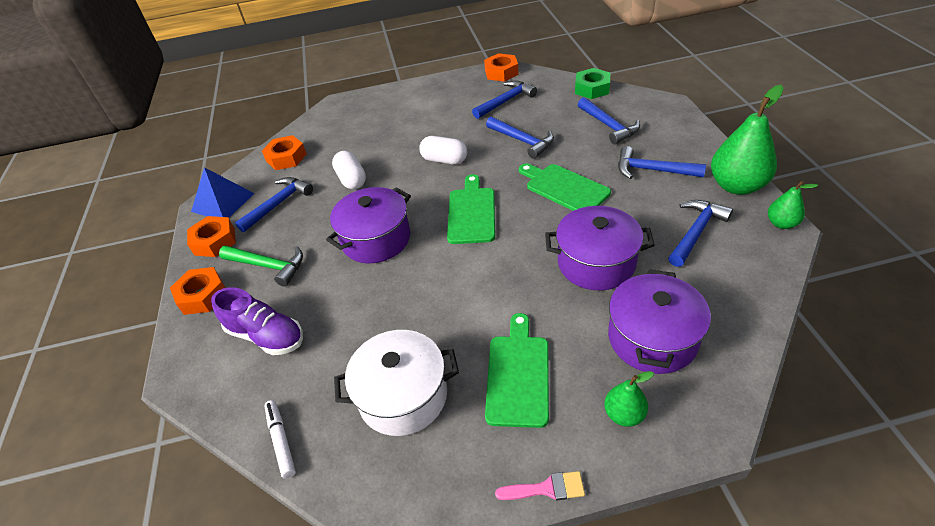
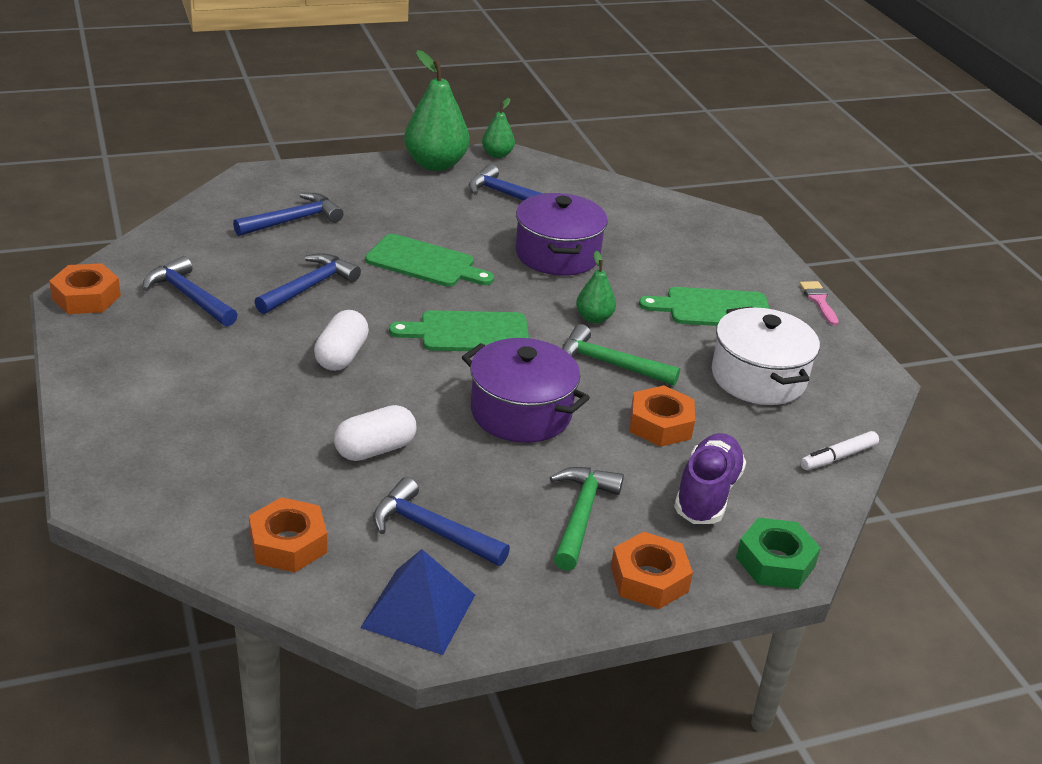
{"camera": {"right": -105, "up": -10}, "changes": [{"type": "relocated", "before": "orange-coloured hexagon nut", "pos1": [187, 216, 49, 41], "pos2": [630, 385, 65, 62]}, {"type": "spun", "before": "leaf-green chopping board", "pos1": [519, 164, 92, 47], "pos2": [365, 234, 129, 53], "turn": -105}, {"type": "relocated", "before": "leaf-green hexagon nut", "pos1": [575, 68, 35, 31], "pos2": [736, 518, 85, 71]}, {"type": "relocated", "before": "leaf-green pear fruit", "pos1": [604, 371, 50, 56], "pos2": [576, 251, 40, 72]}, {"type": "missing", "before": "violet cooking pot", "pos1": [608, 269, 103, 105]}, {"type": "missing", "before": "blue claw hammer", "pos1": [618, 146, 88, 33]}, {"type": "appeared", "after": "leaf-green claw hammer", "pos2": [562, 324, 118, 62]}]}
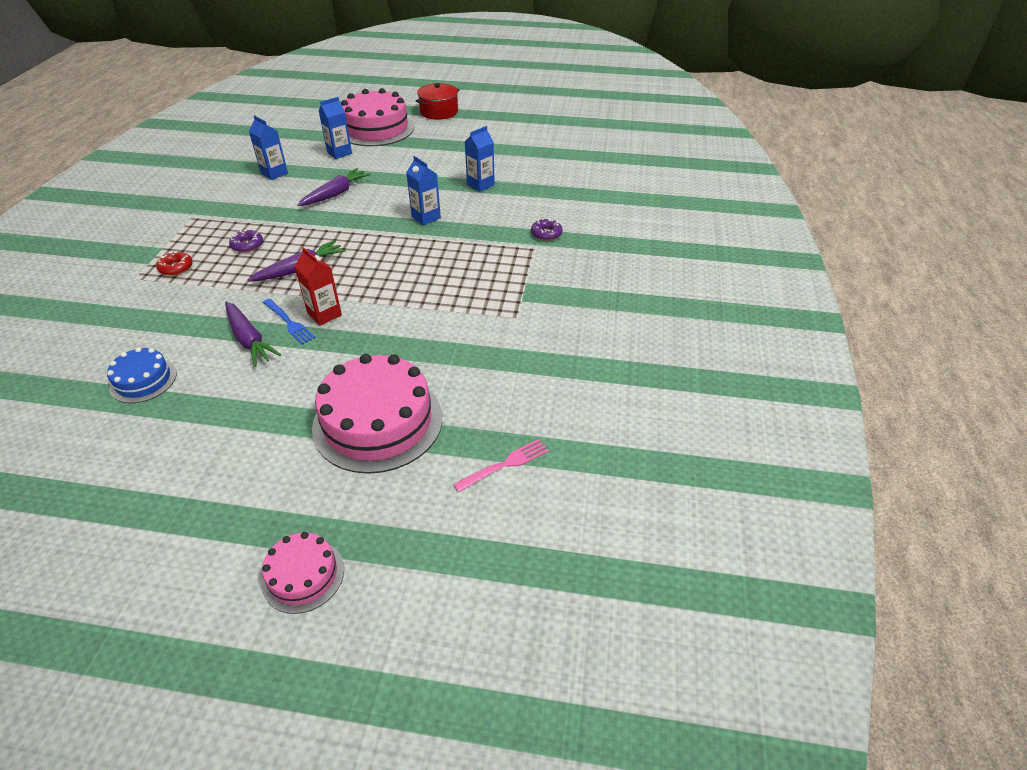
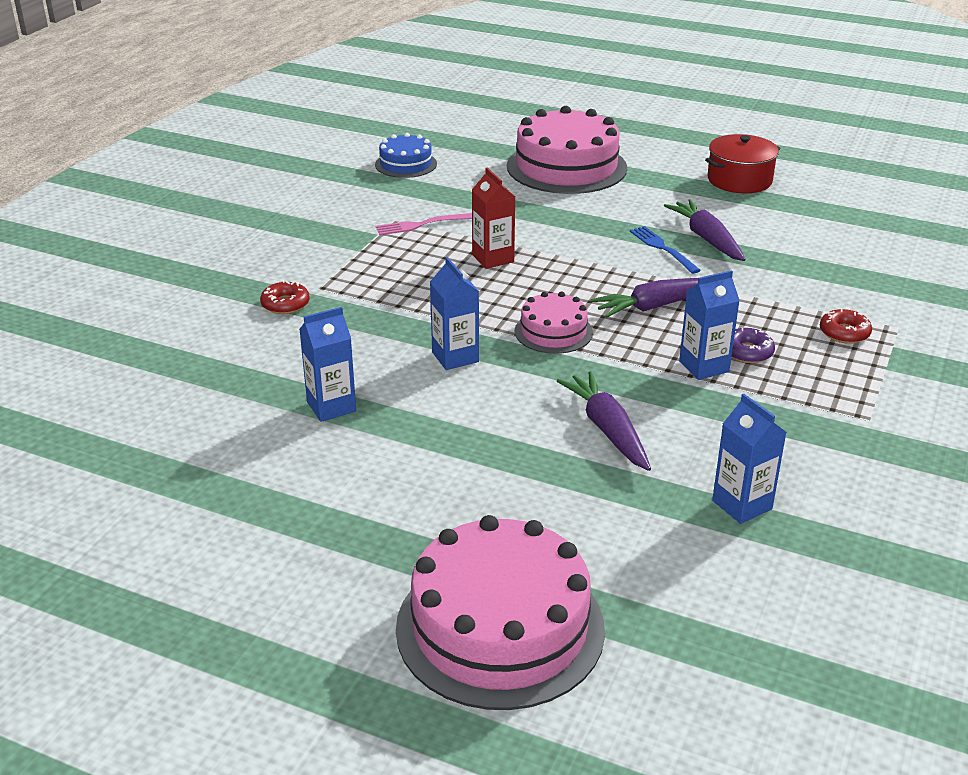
{"camera": {"right": -165, "up": -10}, "changes": [{"type": "relocated", "before": "blue layer cake", "pos1": [107, 347, 70, 56], "pos2": [375, 133, 62, 45]}, {"type": "relocated", "before": "rose-pink layer cake", "pos1": [261, 532, 83, 82], "pos2": [514, 292, 79, 62]}, {"type": "relocated", "before": "crimson carton", "pos1": [294, 247, 48, 79], "pos2": [472, 168, 43, 101]}, {"type": "spun", "before": "violet root vegetable", "pos1": [298, 168, 73, 38], "pos2": [557, 371, 94, 100], "turn": 105}, {"type": "relocated", "before": "blue carton", "pos1": [319, 97, 33, 62], "pos2": [679, 270, 61, 110]}, {"type": "relocated", "before": "crimson cooking pot", "pos1": [416, 83, 44, 37], "pos2": [705, 134, 76, 59]}, {"type": "relocated", "before": "rose-pink table fork", "pos1": [453, 439, 96, 53], "pos2": [375, 213, 97, 22]}, {"type": "colour", "before": "violet donut", "after": "crimson donut", "pos1": [531, 218, 32, 23], "pos2": [260, 280, 50, 34]}]}
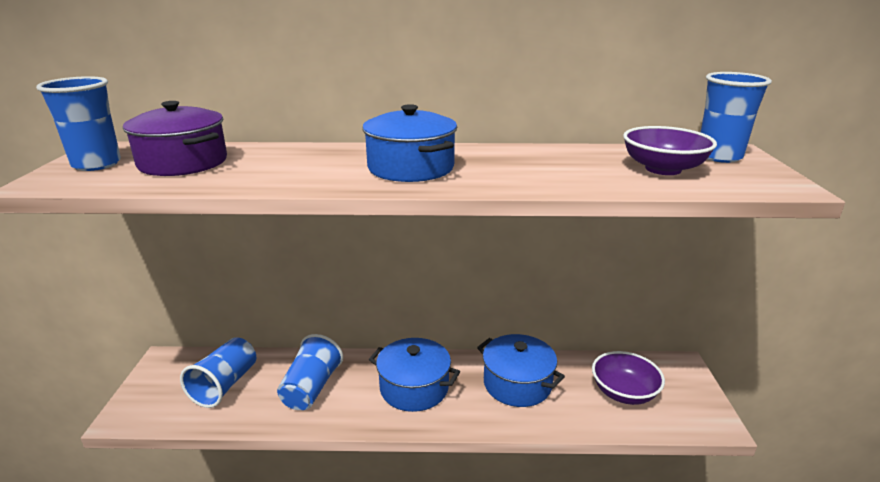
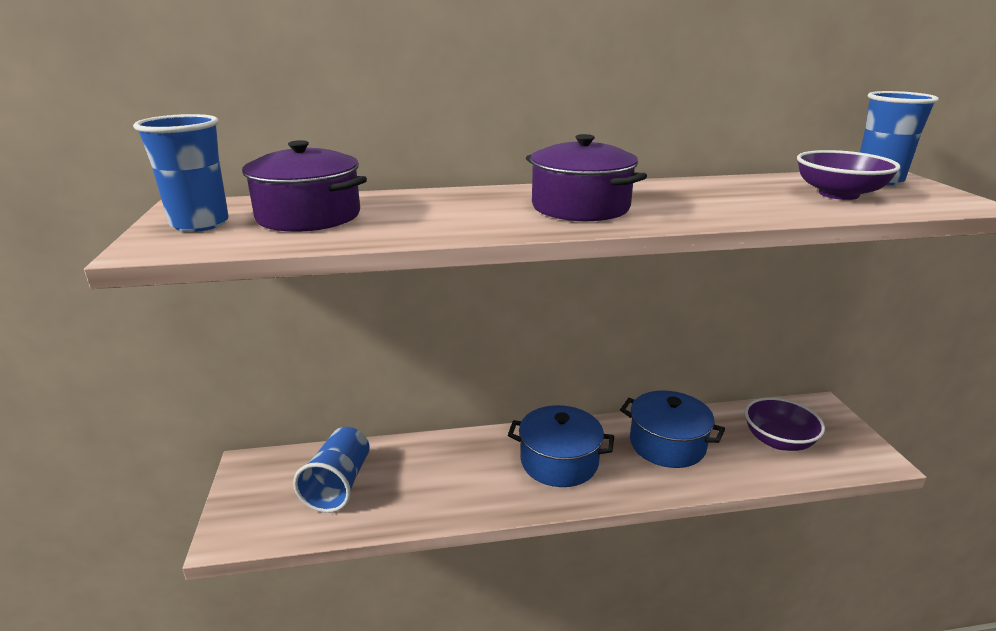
{"camera": {"right": -10, "up": 0}, "changes": [{"type": "missing", "before": "blue tumbler", "pos1": [277, 334, 66, 76]}, {"type": "colour", "before": "blue cooking pot", "after": "violet cooking pot", "pos1": [362, 104, 95, 78], "pos2": [526, 134, 121, 87]}]}
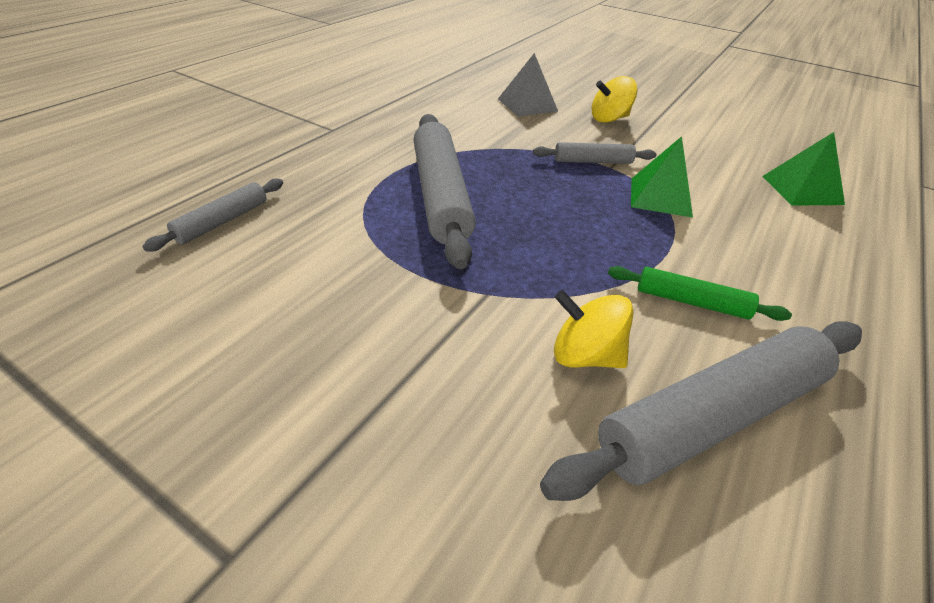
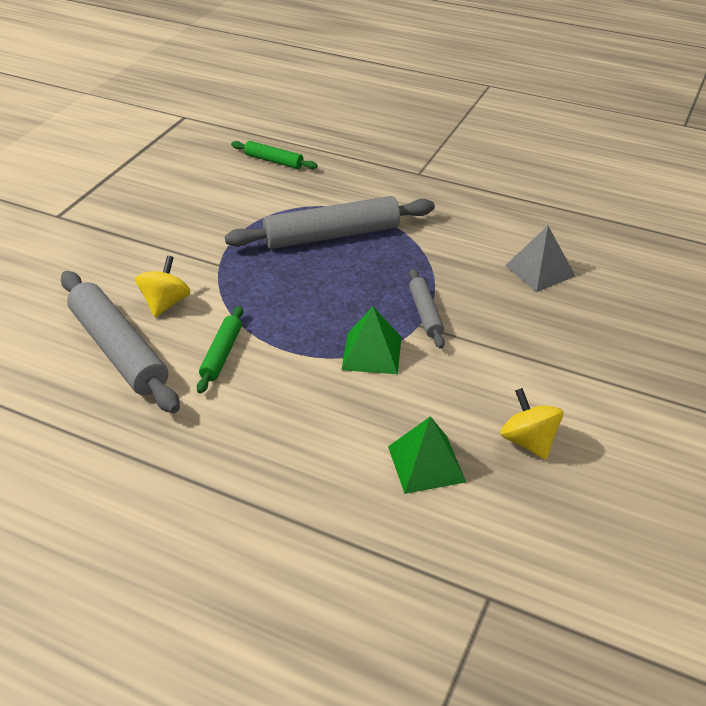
{"camera": {"right": 85, "up": 0}, "changes": [{"type": "colour", "before": "gray rolling pin", "after": "leaf-green rolling pin", "pos1": [142, 178, 141, 74], "pos2": [231, 141, 86, 28]}, {"type": "relocated", "before": "golden toy top", "pos1": [592, 76, 45, 47], "pos2": [500, 388, 63, 72]}]}
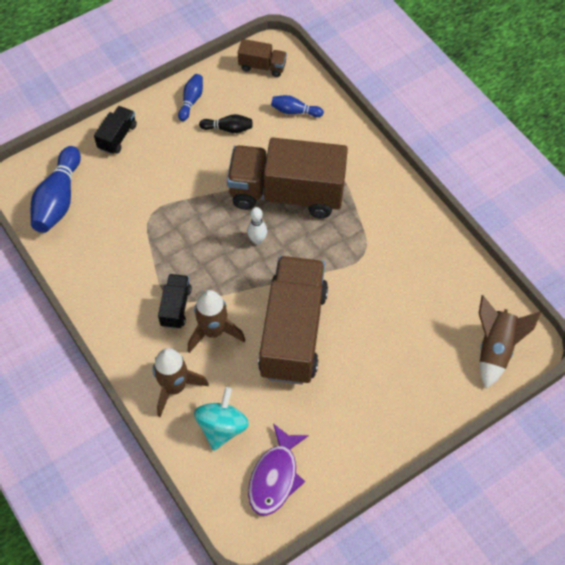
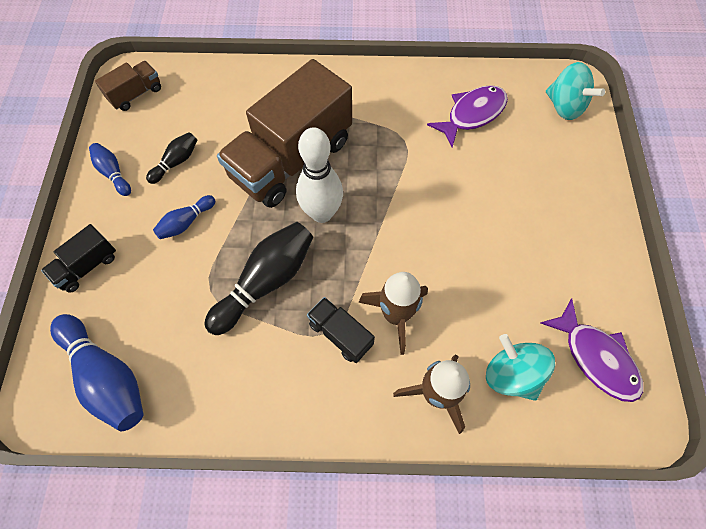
{"camera": {"right": -55, "up": 5}, "changes": [{"type": "spun", "before": "black toy truck", "pos1": [94, 106, 43, 48], "pos2": [41, 224, 75, 69], "turn": -105}, {"type": "size", "before": "snow-white tenpin", "pos1": [247, 207, 20, 38], "pos2": [296, 127, 47, 96], "scale": 1.89}, {"type": "missing", "before": "russet toy truck", "pos1": [258, 256, 70, 129]}, {"type": "relocated", "before": "blue tenpin", "pos1": [271, 95, 53, 22], "pos2": [153, 195, 62, 44]}, {"type": "exchanged", "before": "russet spaceship", "after": "turquoise toy top", "pos1": [479, 295, 62, 93], "pos2": [546, 62, 59, 58]}, {"type": "appeared", "after": "black tenpin", "pos2": [204, 222, 109, 113]}, {"type": "appeared", "after": "violet toy fish", "pos2": [427, 85, 81, 63]}]}
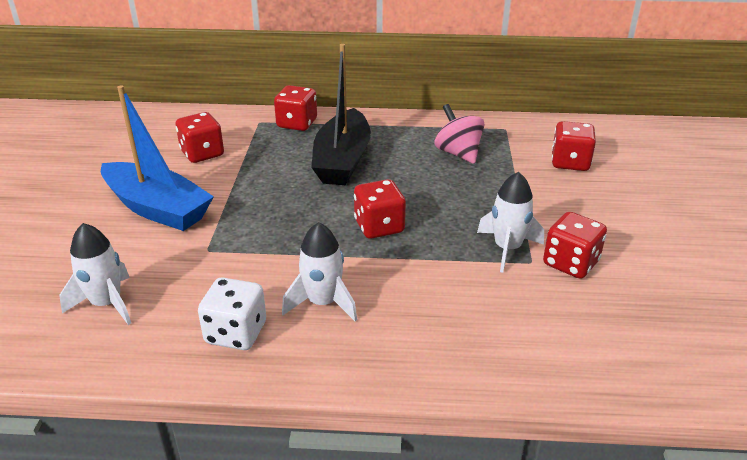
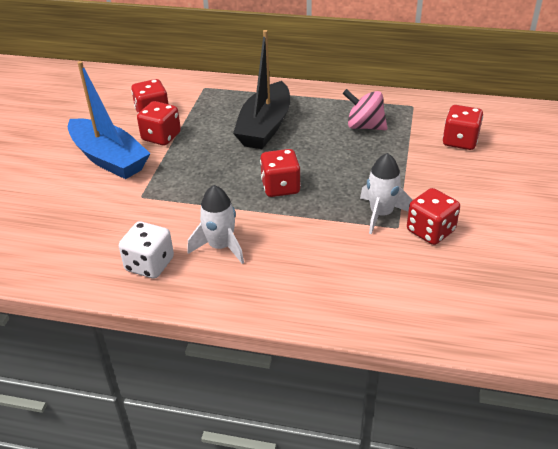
{"camera": {"right": 10, "up": 5}, "changes": [{"type": "missing", "before": "snow-white spaceship", "pos1": [59, 223, 72, 102]}, {"type": "relocated", "before": "crimson dice", "pos1": [274, 85, 43, 46], "pos2": [137, 101, 44, 45]}, {"type": "spun", "before": "rose-pink toy top", "pos1": [435, 104, 50, 60], "pos2": [342, 89, 45, 41], "turn": -45}]}
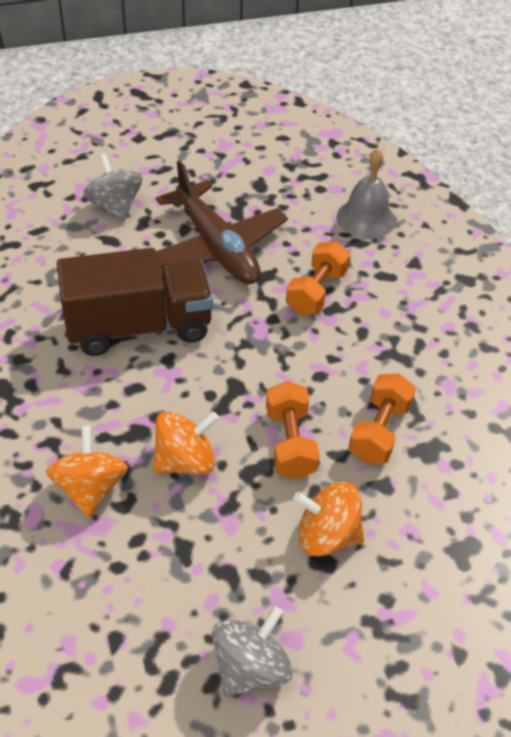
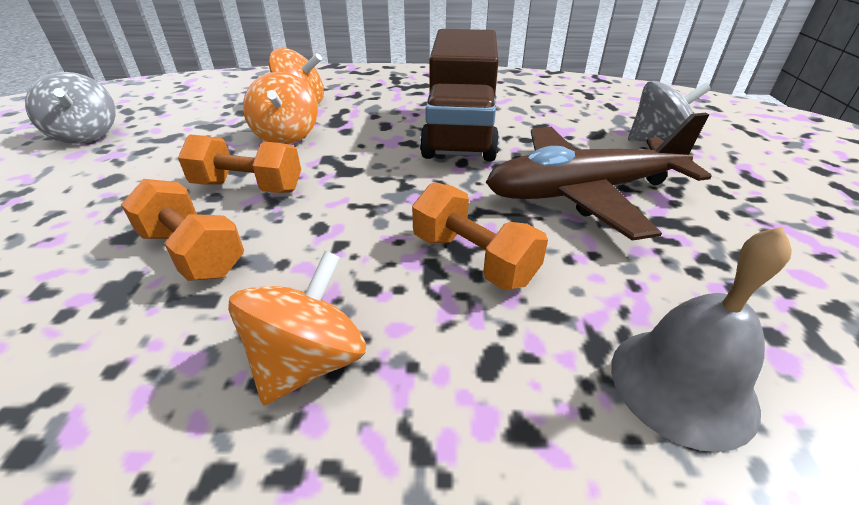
{"camera": {"right": 110, "up": -10}, "changes": [{"type": "relocated", "before": "orange-coloured toy top", "pos1": [293, 482, 71, 74], "pos2": [228, 251, 138, 154]}]}
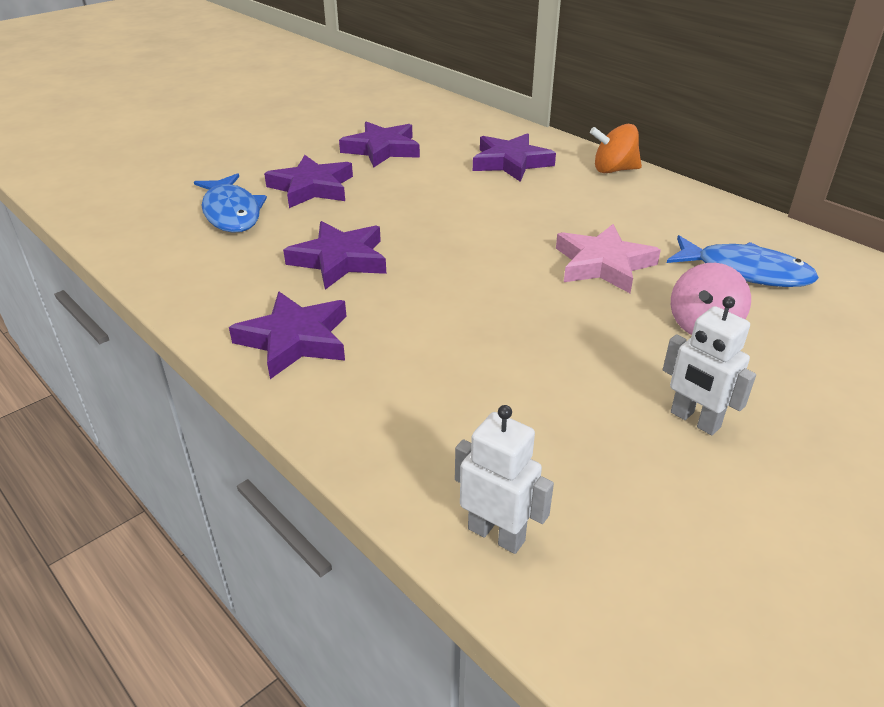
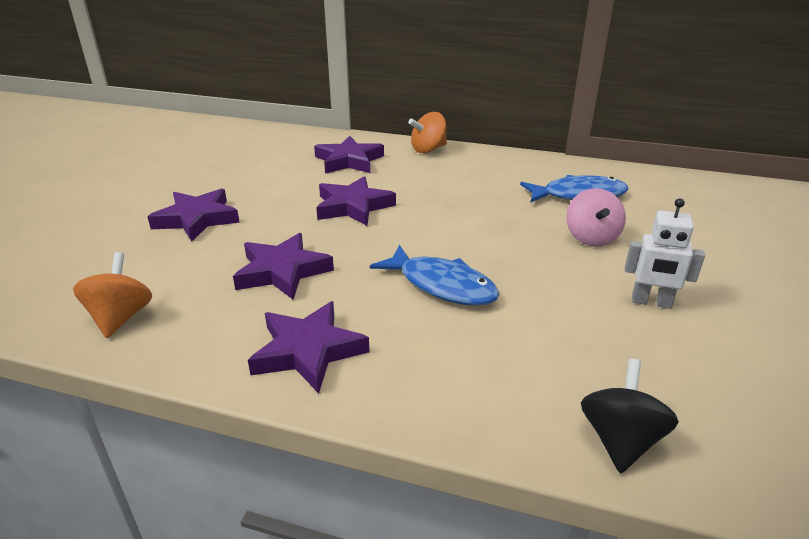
{"camera": {"right": -30, "up": -5}, "changes": [{"type": "relocated", "before": "blue toy fish", "pos1": [194, 173, 73, 60], "pos2": [370, 245, 129, 61]}, {"type": "relocated", "before": "violet star", "pos1": [339, 122, 81, 46], "pos2": [316, 176, 80, 50]}, {"type": "exchanged", "before": "snow-white robot figure", "after": "black toy top", "pos1": [455, 405, 99, 149], "pos2": [581, 359, 98, 114]}, {"type": "missing", "before": "rose-pink star", "pos1": [556, 224, 105, 69]}, {"type": "appeared", "after": "orange-coloured toy top", "pos2": [73, 252, 79, 86]}]}
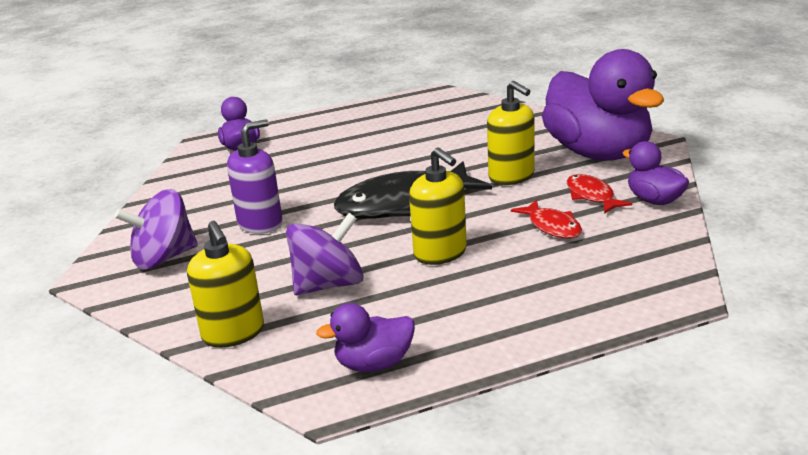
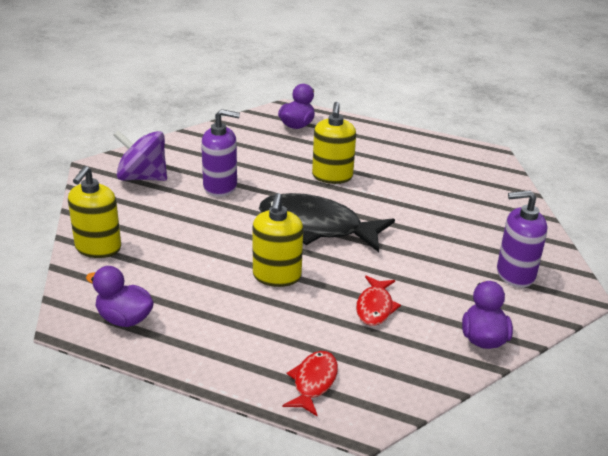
{"camera": {"right": 40, "up": 5}, "changes": [{"type": "missing", "before": "violet toy top", "pos1": [286, 213, 78, 82]}, {"type": "relocated", "before": "golden soap dispenser", "pos1": [487, 81, 48, 104], "pos2": [312, 102, 44, 82]}, {"type": "exchanged", "before": "violet duck", "after": "violet soap dispenser", "pos1": [542, 49, 122, 112], "pos2": [497, 190, 50, 98]}, {"type": "relocated", "before": "crimson toy fish", "pos1": [567, 174, 65, 40], "pos2": [283, 351, 55, 66]}]}
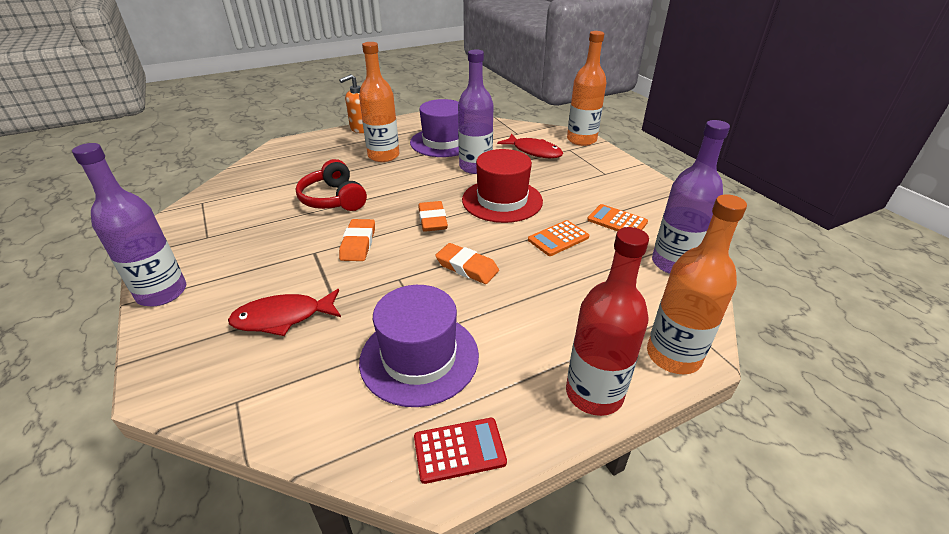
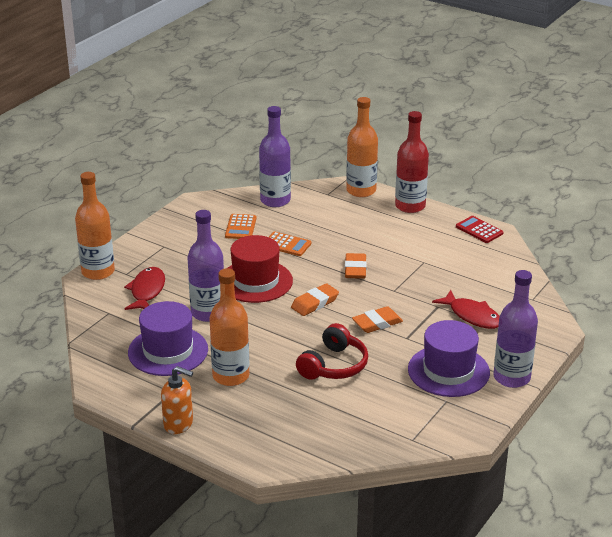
{"camera": {"right": -120, "up": -5}, "changes": [{"type": "relocated", "before": "violet hat", "pos1": [359, 285, 120, 122], "pos2": [408, 320, 82, 77]}]}
